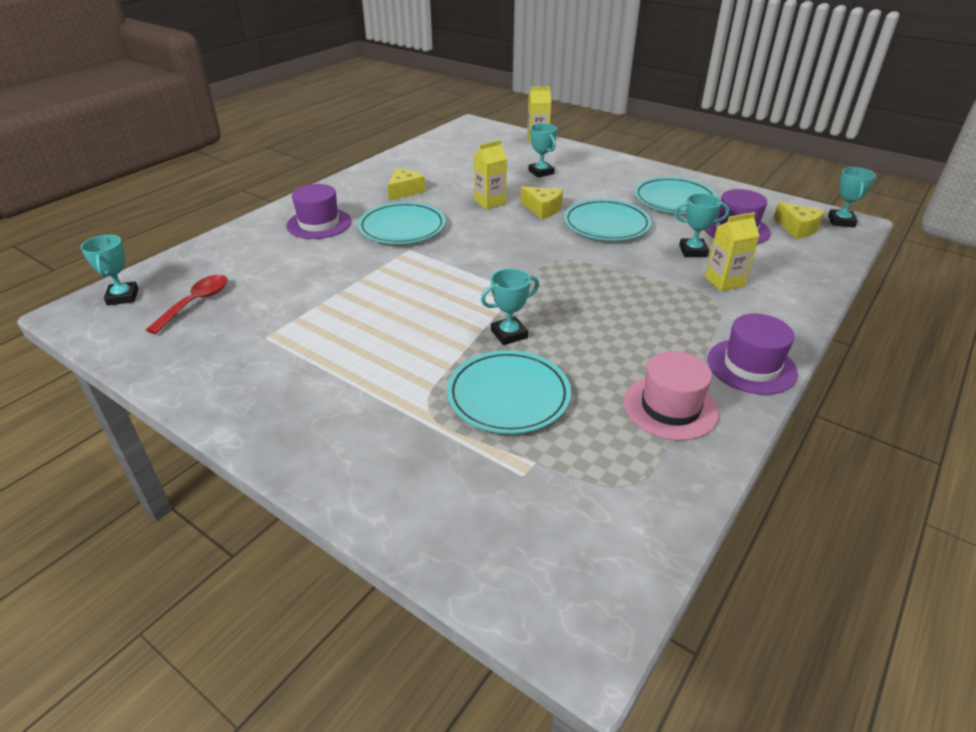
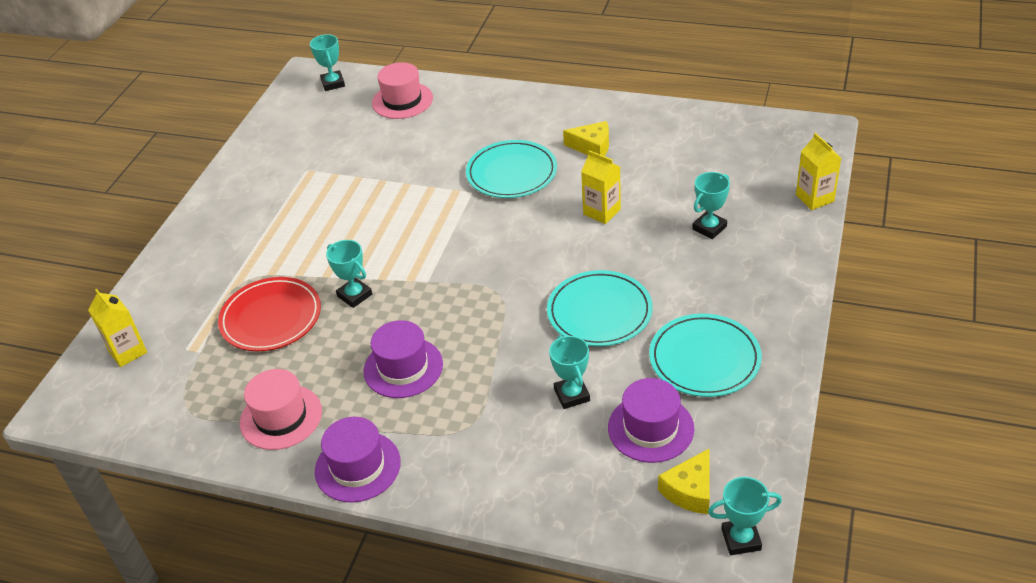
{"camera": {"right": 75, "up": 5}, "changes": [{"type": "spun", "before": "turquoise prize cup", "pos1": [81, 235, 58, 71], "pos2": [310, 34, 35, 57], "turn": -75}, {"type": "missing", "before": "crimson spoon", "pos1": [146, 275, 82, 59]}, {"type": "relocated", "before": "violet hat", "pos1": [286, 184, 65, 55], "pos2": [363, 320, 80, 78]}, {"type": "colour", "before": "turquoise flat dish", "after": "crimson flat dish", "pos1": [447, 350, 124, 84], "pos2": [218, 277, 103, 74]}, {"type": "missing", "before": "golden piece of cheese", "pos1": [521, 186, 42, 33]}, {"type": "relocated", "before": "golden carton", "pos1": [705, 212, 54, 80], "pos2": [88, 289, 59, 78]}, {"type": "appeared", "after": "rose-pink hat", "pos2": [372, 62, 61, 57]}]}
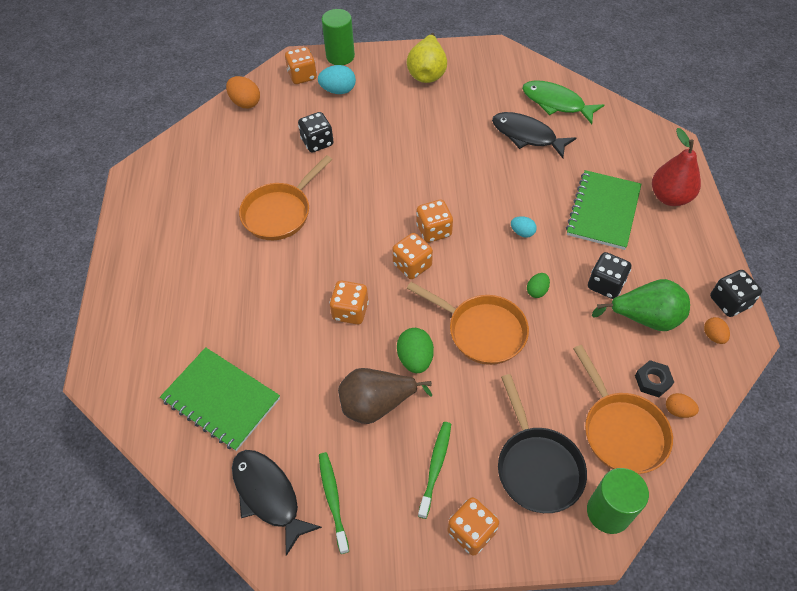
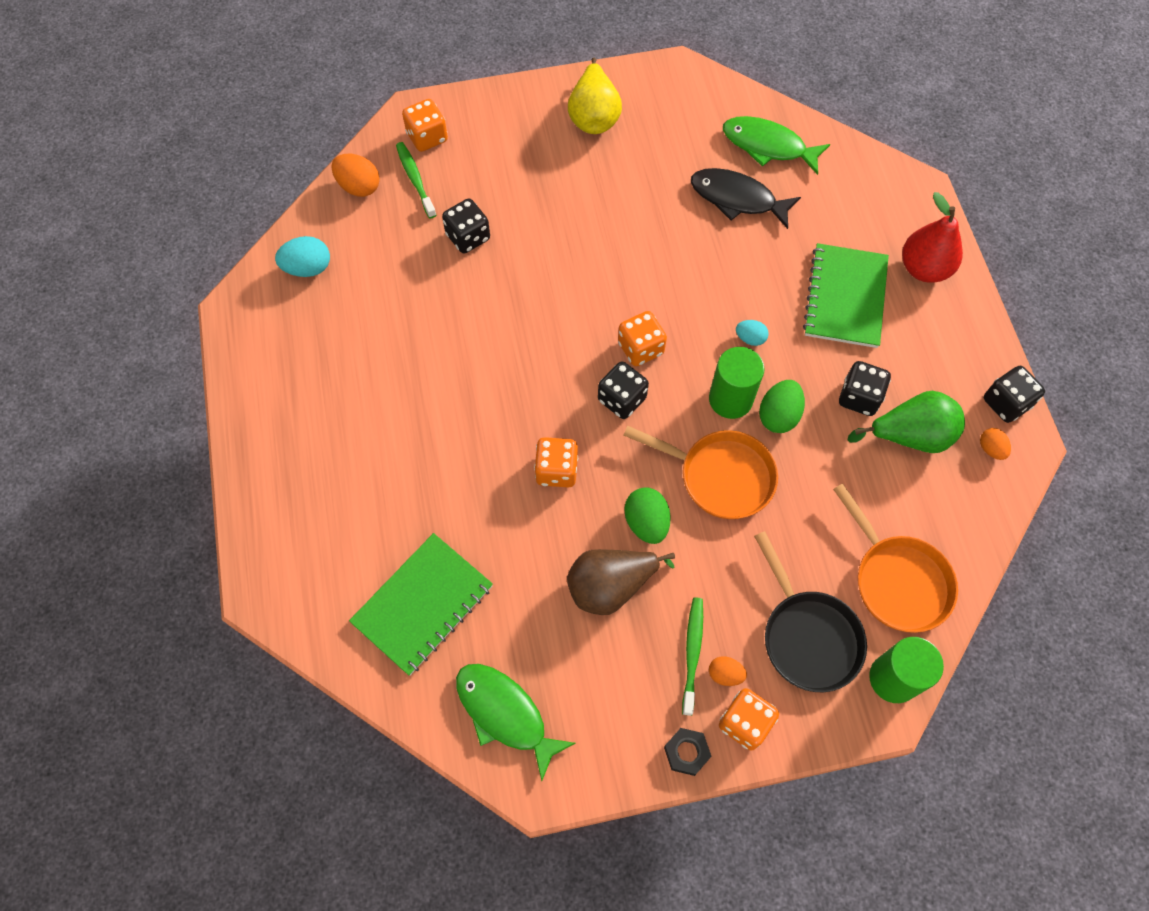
{"camera": {"right": -10, "up": 10}, "changes": [{"type": "spun", "before": "leaf-green notebook", "pos1": [160, 347, 120, 104], "pos2": [349, 533, 144, 143], "turn": -75}, {"type": "colour", "before": "black toy fish", "after": "leaf-green toy fish", "pos1": [232, 450, 90, 106], "pos2": [456, 664, 120, 117]}, {"type": "missing", "before": "orange-coloured pan", "pos1": [239, 155, 93, 85]}, {"type": "relocated", "before": "turquoise egg", "pos1": [318, 65, 38, 29], "pos2": [275, 236, 55, 41]}, {"type": "relocated", "before": "leaf-green dental brush", "pos1": [319, 452, 30, 102], "pos2": [396, 142, 40, 76]}, {"type": "relocated", "before": "leaf-green cylinder", "pos1": [322, 9, 33, 56], "pos2": [709, 347, 56, 72]}, {"type": "colour", "before": "orange-coloured dice", "after": "black dice", "pos1": [392, 233, 41, 46], "pos2": [598, 362, 51, 57]}, {"type": "size", "before": "leaf-green egg", "pos1": [527, 273, 23, 25], "pos2": [759, 380, 46, 53], "scale": 1.64}, {"type": "relocated", "before": "black hexagon nut", "pos1": [635, 360, 39, 37], "pos2": [664, 728, 47, 48]}, {"type": "relocated", "before": "orange-coloured egg", "pos1": [666, 393, 33, 25], "pos2": [709, 656, 38, 30]}]}
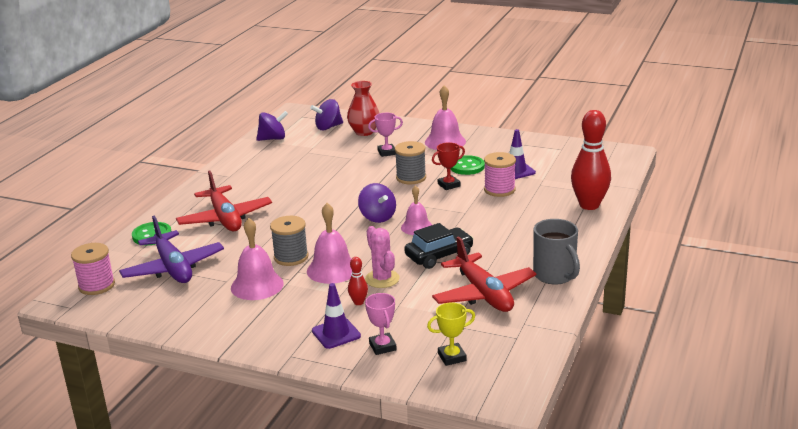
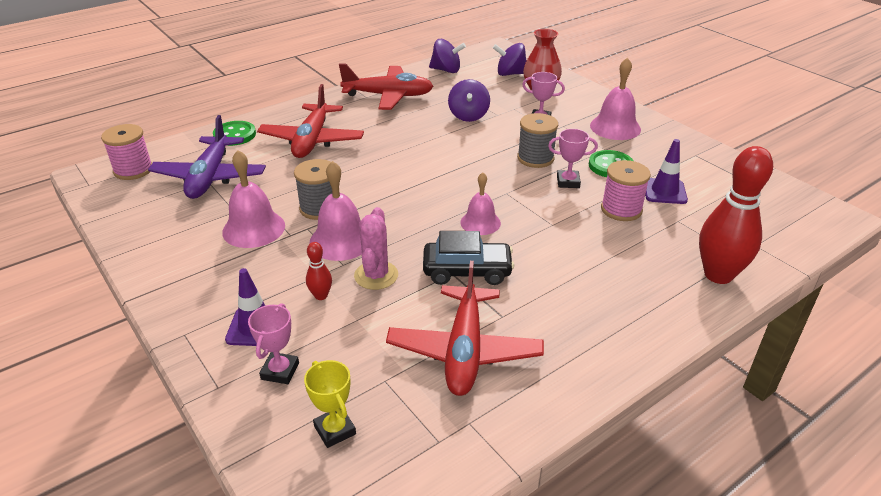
{"camera": {"right": 30, "up": 10}, "changes": [{"type": "relocated", "before": "violet toy top", "pos1": [358, 183, 38, 40], "pos2": [448, 79, 42, 43]}, {"type": "spun", "before": "golden prize cup", "pos1": [427, 302, 48, 64], "pos2": [304, 360, 52, 88], "turn": 45}, {"type": "colour", "before": "crimson prize cup", "after": "rose-pink prize cup", "pos1": [432, 142, 33, 48], "pos2": [548, 129, 50, 59]}, {"type": "missing", "before": "gray mug", "pos1": [533, 219, 47, 66]}, {"type": "appeared", "after": "crimson plane", "pos2": [339, 63, 94, 47]}]}
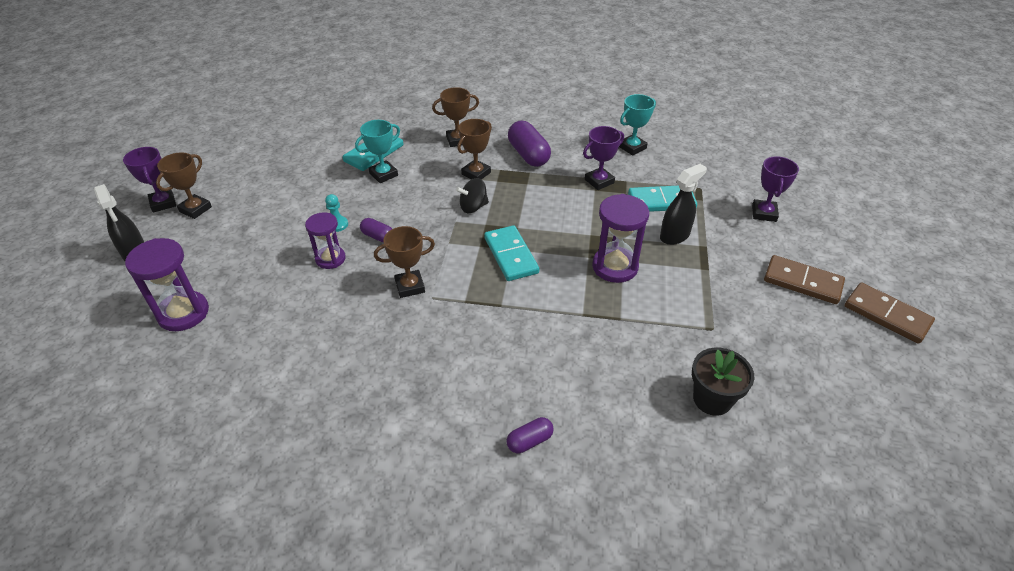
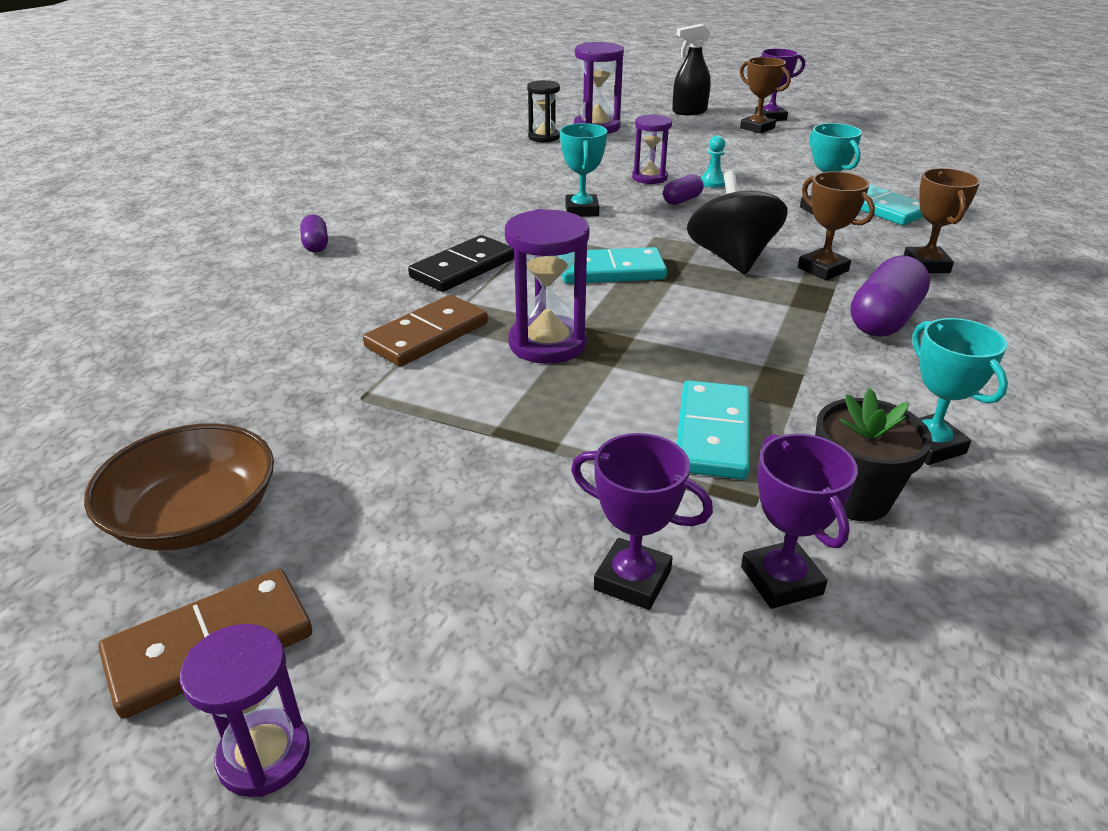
{"camera": {"right": 105, "up": -10}, "changes": [{"type": "colour", "before": "russet prize cup", "after": "turquoise prize cup", "pos1": [374, 226, 61, 72], "pos2": [560, 123, 47, 94]}, {"type": "size", "before": "black toy top", "pos1": [456, 178, 33, 35], "pos2": [687, 171, 101, 103], "scale": 1.69}, {"type": "spun", "before": "violet pill", "pos1": [508, 121, 43, 46], "pos2": [850, 255, 80, 82], "turn": -45}, {"type": "relocated", "before": "violet prize cup", "pos1": [583, 126, 41, 64], "pos2": [741, 434, 117, 175]}, {"type": "missing", "before": "black spray cleaner", "pos1": [660, 164, 47, 81]}, {"type": "relocated", "before": "black flower pot", "pos1": [692, 348, 62, 68], "pos2": [815, 388, 117, 133]}, {"type": "relocated", "before": "russet domino", "pos1": [764, 255, 81, 49], "pos2": [363, 295, 125, 71]}, {"type": "appeared", "after": "russet serving bowl", "pos2": [84, 423, 190, 128]}, {"type": "appeared", "after": "violet sandglass", "pos2": [180, 624, 130, 173]}, {"type": "appeared", "after": "black domino", "pos2": [408, 235, 106, 57]}, {"type": "appeared", "after": "black sandglass", "pos2": [527, 80, 33, 63]}]}
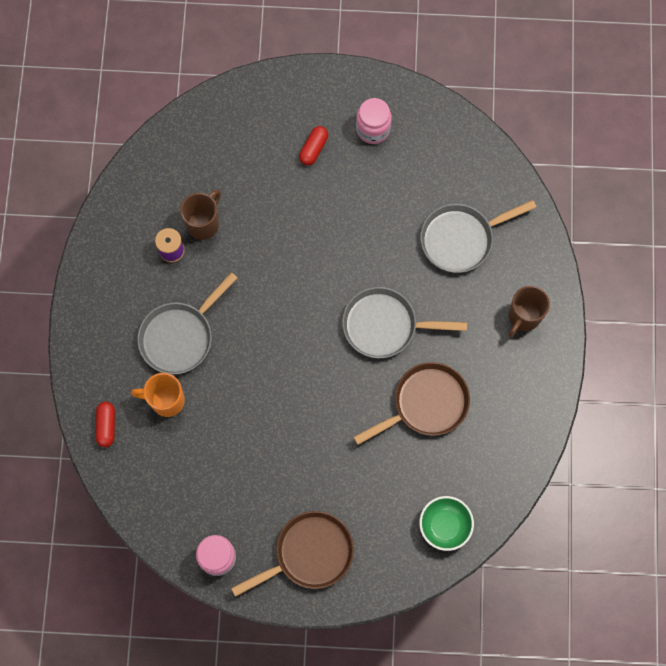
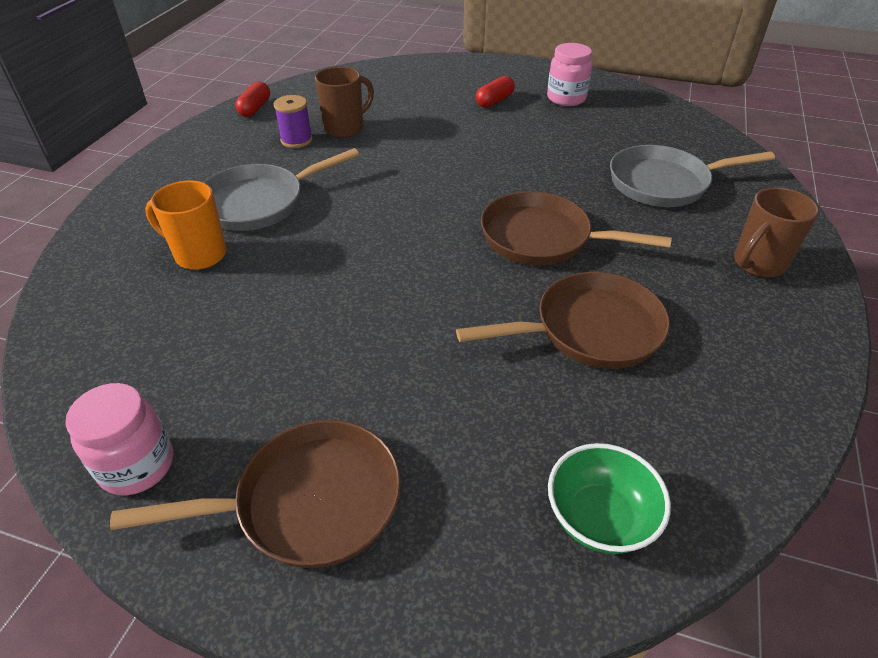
{"camera": {"right": 15, "up": -30}, "changes": [{"type": "relocated", "before": "crimson pill", "pos1": [96, 402, 19, 45], "pos2": [235, 81, 35, 36]}, {"type": "colour", "before": "gray pan", "after": "russet pan", "pos1": [342, 287, 125, 71], "pos2": [481, 191, 191, 74]}]}
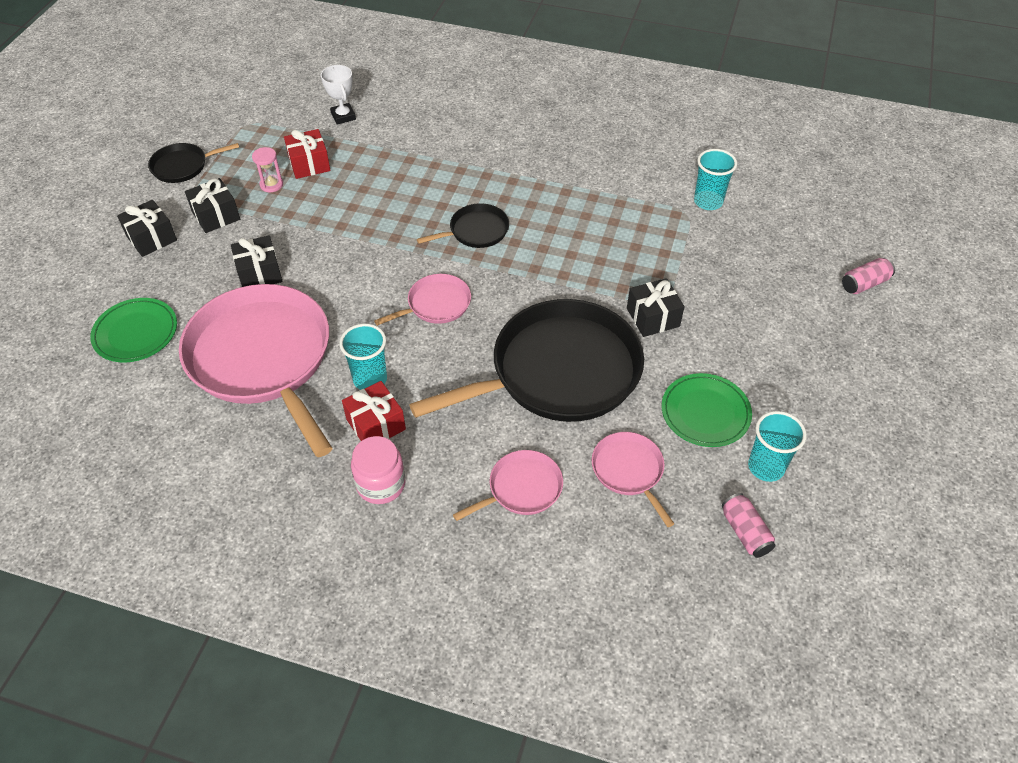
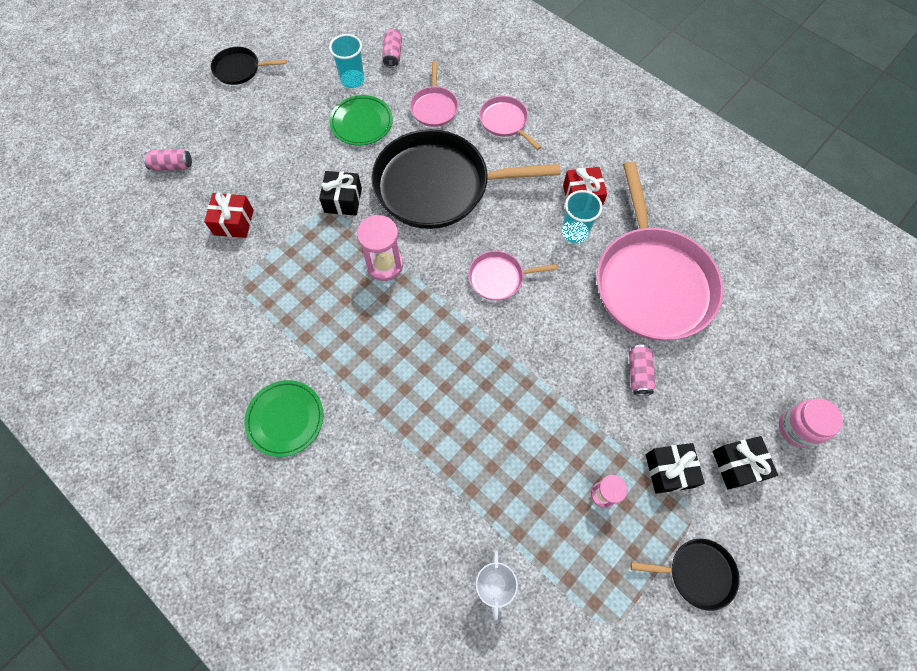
{"camera": {"right": -155, "up": 15}, "changes": [{"type": "relocated", "before": "leaf-green flat dish", "pos1": [90, 298, 87, 64], "pos2": [244, 380, 80, 77]}, {"type": "exchanged", "before": "black wrapped gift", "after": "rose-pink tin", "pos1": [231, 235, 52, 52], "pos2": [629, 345, 26, 51]}, {"type": "relocated", "before": "crimson wrapped gift", "pos1": [284, 129, 47, 50], "pos2": [204, 192, 50, 46]}, {"type": "relocated", "before": "rose-pink jam jar", "pos1": [351, 436, 54, 68], "pos2": [779, 399, 64, 49]}, {"type": "relocated", "before": "black pan", "pos1": [417, 203, 92, 45], "pos2": [211, 47, 76, 38]}, {"type": "spun", "before": "rose-pink pan", "pos1": [453, 450, 110, 71], "pos2": [479, 96, 62, 54], "turn": 60}, {"type": "missing", "before": "turquoise tumbler", "pos1": [694, 149, 43, 61]}, {"type": "appeared", "after": "rose-pink sandglass", "pos2": [357, 215, 46, 66]}]}
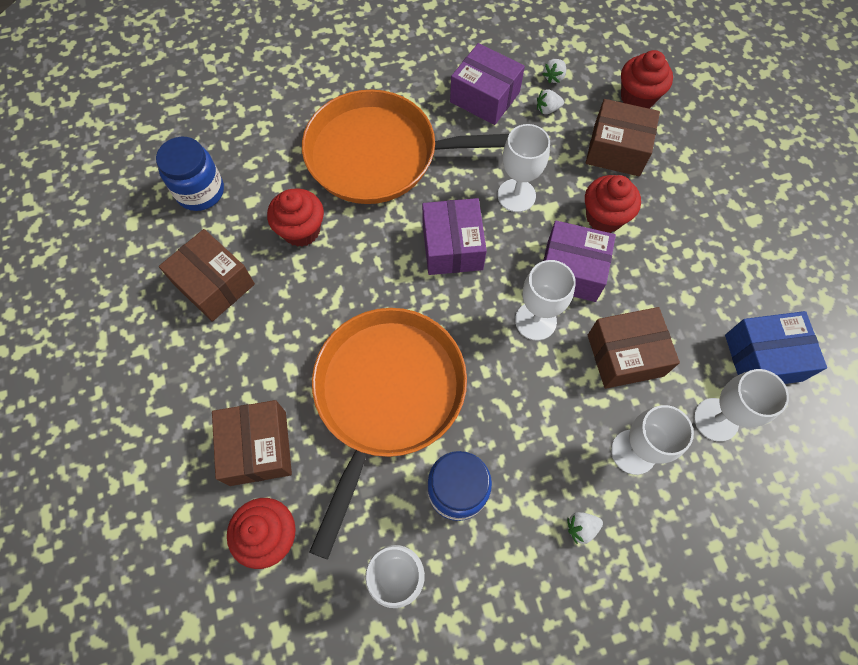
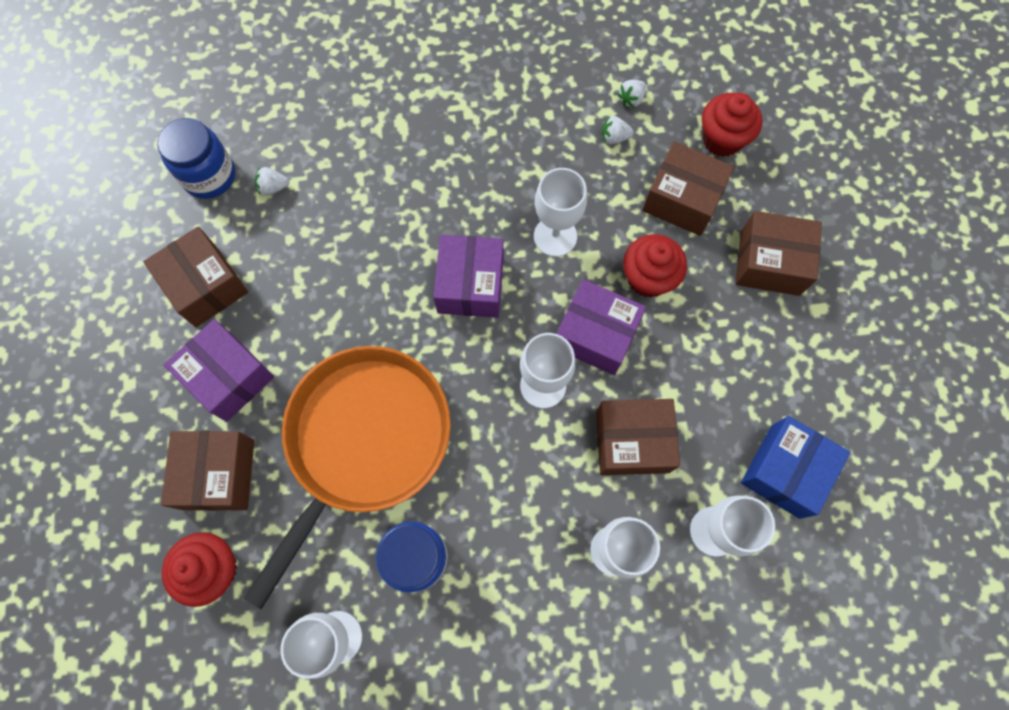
{"camera": {"right": 10, "up": 5}, "changes": [{"type": "missing", "before": "crimson cupcake", "pos1": [267, 188, 57, 59]}, {"type": "missing", "before": "orange-coloured pan", "pos1": [302, 89, 207, 115]}, {"type": "relocated", "before": "violet package", "pos1": [450, 43, 75, 82], "pos2": [164, 319, 110, 103]}, {"type": "relocated", "before": "snow-white strawberry", "pos1": [567, 512, 36, 32], "pos2": [255, 167, 34, 29]}, {"type": "spun", "before": "blue package", "pos1": [725, 311, 102, 73], "pos2": [741, 416, 109, 103], "turn": -60}, {"type": "appeared", "after": "russet package", "pos2": [735, 211, 87, 85]}]}
